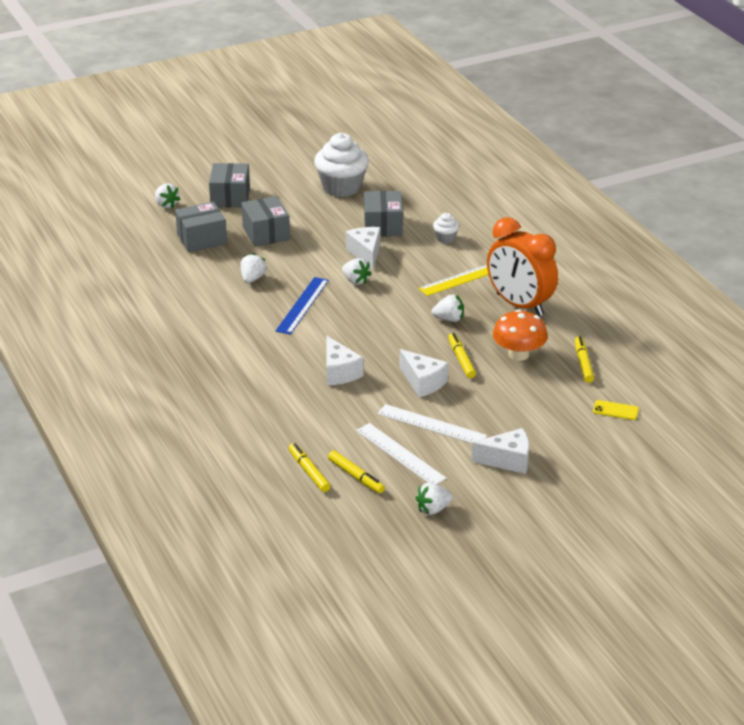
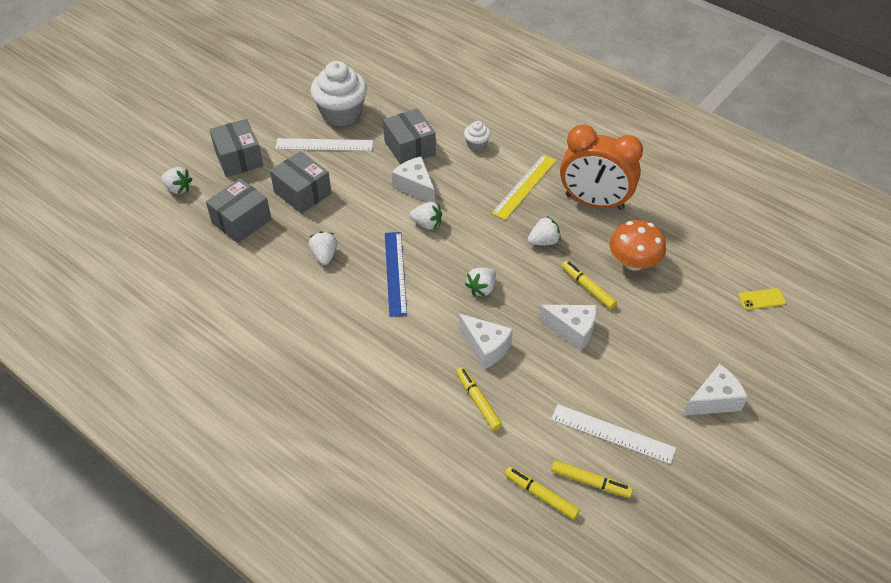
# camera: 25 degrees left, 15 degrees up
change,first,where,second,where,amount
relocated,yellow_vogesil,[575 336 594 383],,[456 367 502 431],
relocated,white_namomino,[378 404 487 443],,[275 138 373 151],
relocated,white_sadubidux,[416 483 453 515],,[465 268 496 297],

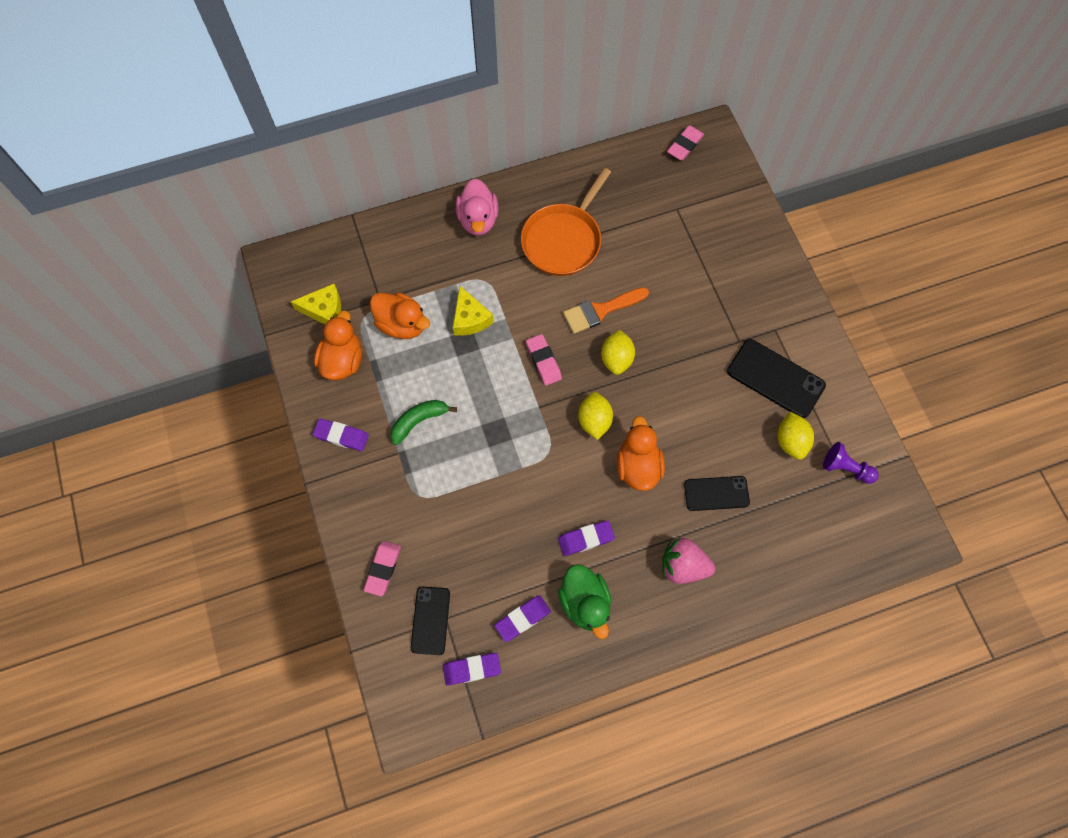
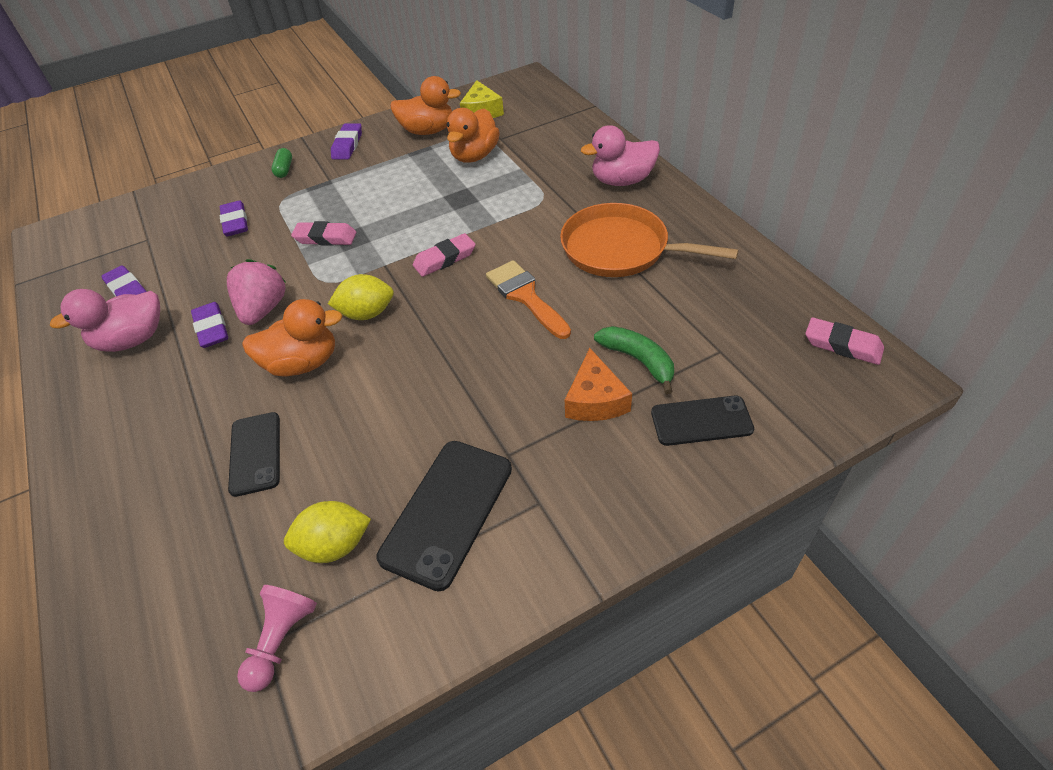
# camera: 85 degrees right, 20 degrees down
change,first,where,second,where,amount
missing,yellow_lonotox,[453 286 494 336],,,
missing,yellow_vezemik,[601 330 635 375],,,
relocated,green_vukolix,[390 400 457 445],,[594 326 674 394],
colour,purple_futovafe,[823 442 878 484],pink_futovafe,[237 585 317 692],
relocated,pink_sadubidux,[662 538 715 584],,[227 259 286 325],
relocated,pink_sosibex,[364 541 401 596],,[291 221 357 246],
colour,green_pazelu,[558 564 611 639],pink_pazelu,[50 289 160 352],
relocated,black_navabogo,[411 587 450 655],,[651 396 754 446],
relocated,purple_sosibex,[443 653 501 686],,[220 200 248 236],
appeared,,,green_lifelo,[272 148 292 178],
appeared,,,orange_lonotox,[565 348 632 421],

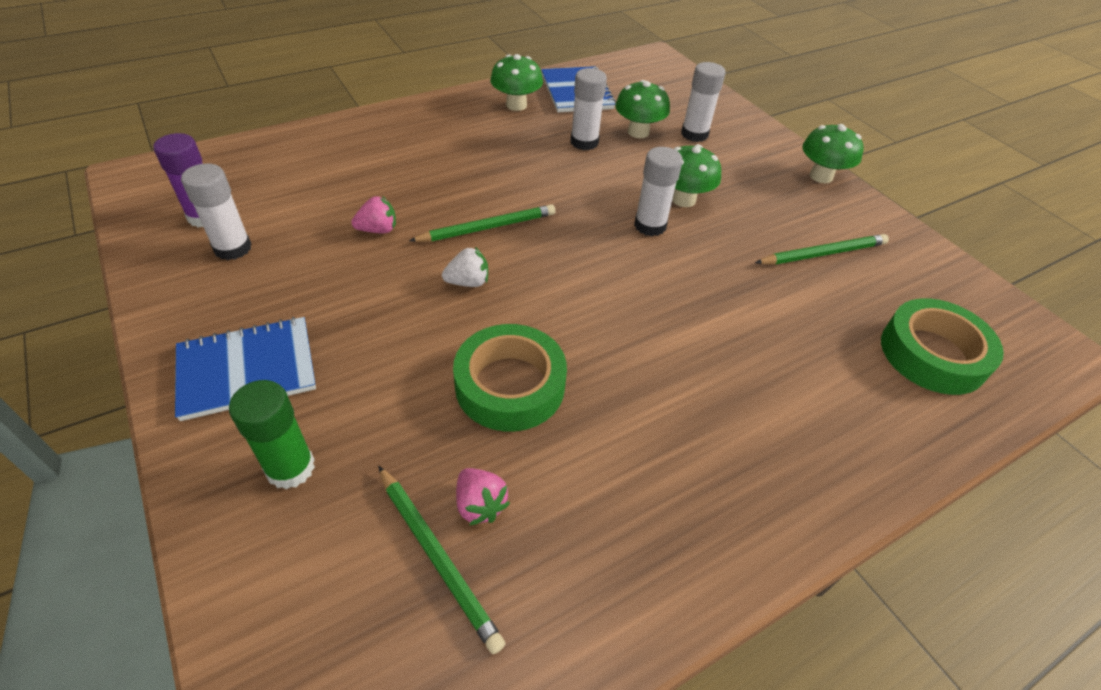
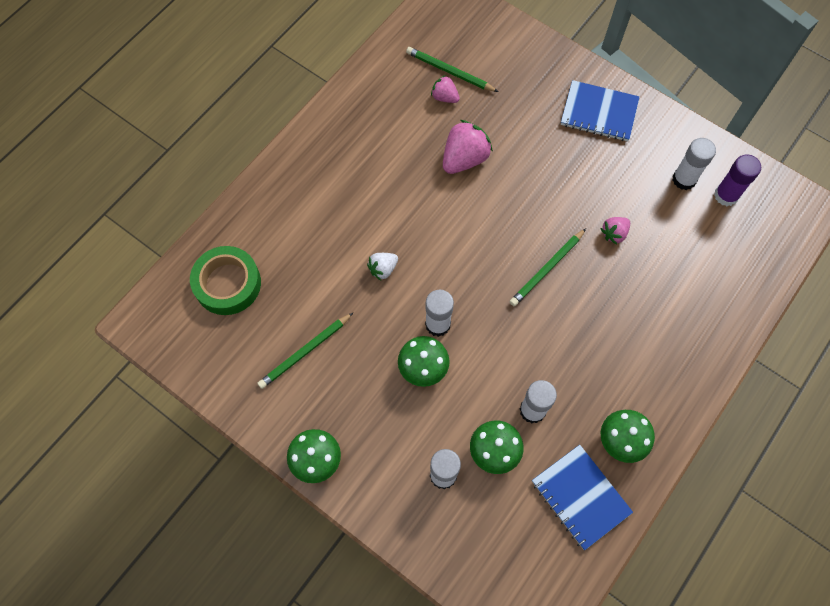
# camera: 160 degrees right, 20 degrees up
change,first,where,second,where,amount
relocated,white_sadubidux,[442 247 488 287],,[367 253 398 280],
spun,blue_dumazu,[175 317 316 421],,[561 80 639 141],60 degrees clockwise
exchanged,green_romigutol,[453 324 567 431],pink_sadubidux,[443 120 493 174],
missing,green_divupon,[229 380 315 489],,,

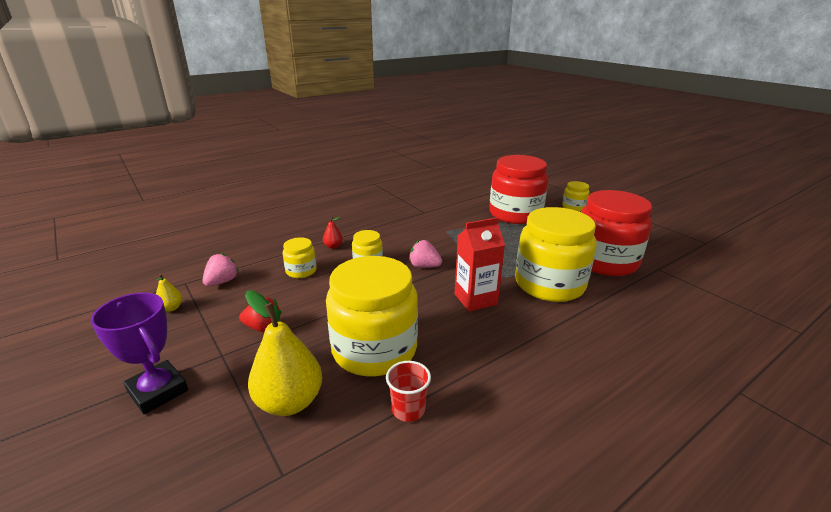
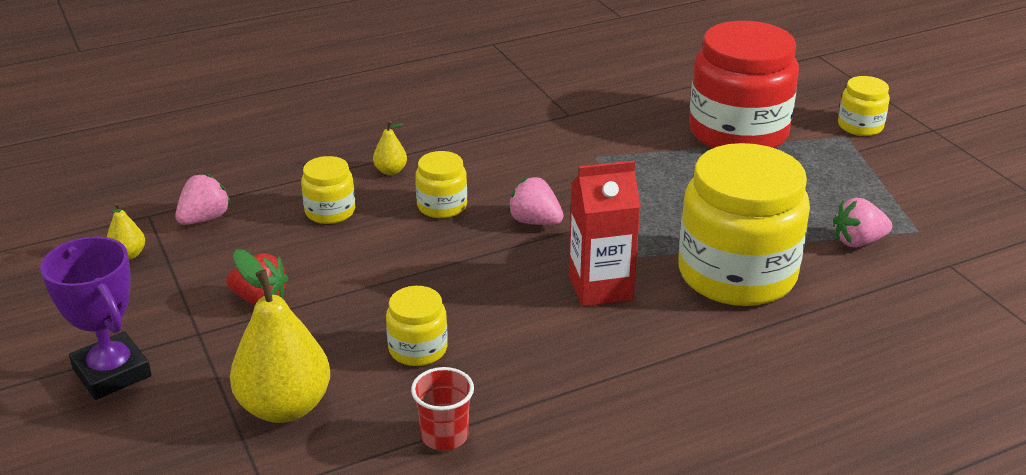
# camera: 10 degrees right, 5 degrees up
change,first,where,second,where,amount
exchanged,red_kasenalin,[581 190 652 276],pink_sadubidux,[833 198 892 248],
colour,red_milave,[323 216 343 249],yellow_milave,[373 121 407 175],
size,yellow_kasenalin,[326 256 418 376],,[386 286 448 366],x0.46

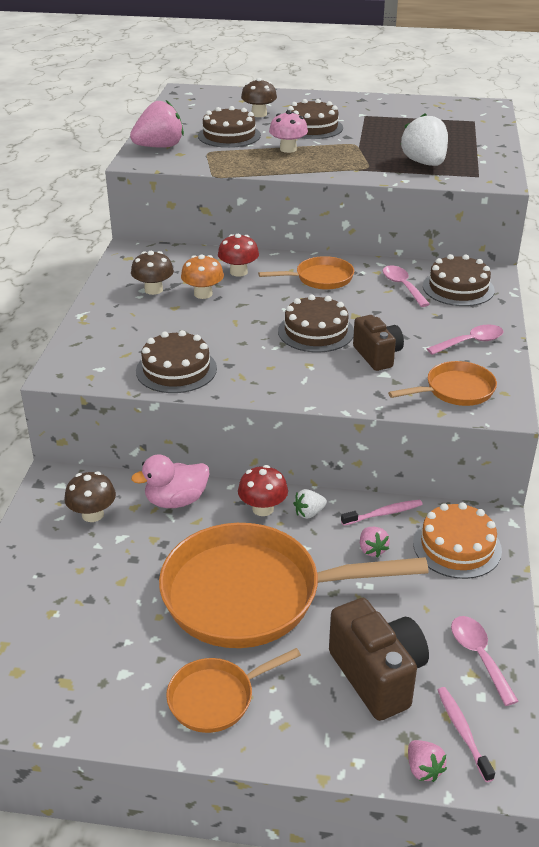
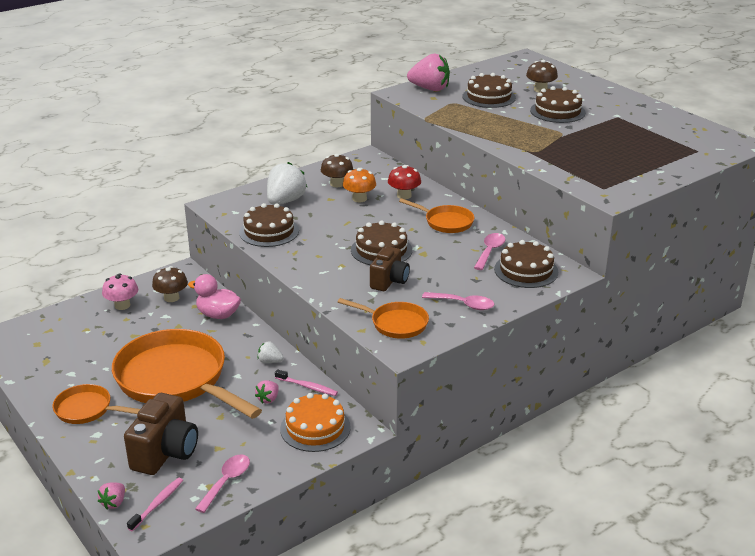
# camera: 45 degrees right, 5 degrees down
change,first,where,second,where,amount
relocated,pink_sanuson,[269 110 308 153],,[102 273 138 310],
relocated,white_sadubidux,[400 113 448 166],,[267 162 307 205],
missing,red_sanuson,[238 465 288 516],,,

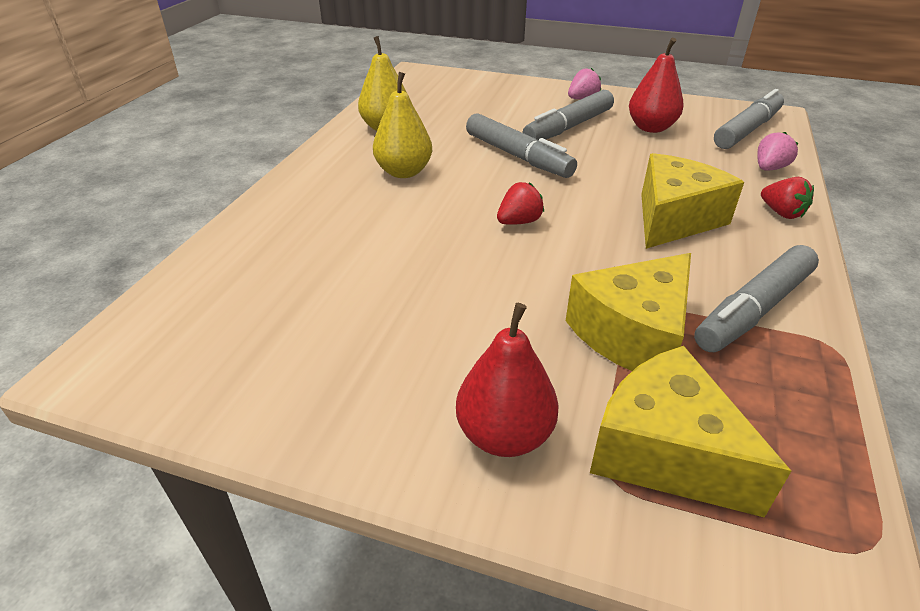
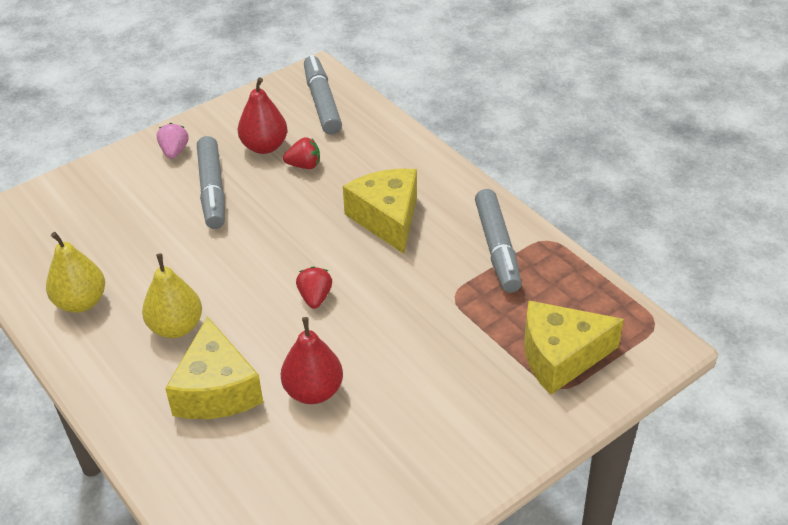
# camera: 55 degrees left, 5 degrees up
change,first,where,second,where,amount
missing,grey_vogesil,[466 113 577 178],,,
missing,pink_sadubidux,[757 132 799 171],,,
relocated,red_sadubidux,[761 177 814 219],,[283 137 320 169],
relocated,yellow_lonotox,[566 253 691 371],,[165 316 263 419],
relocated,red_milave,[456 303 559 457],,[281 317 343 404],

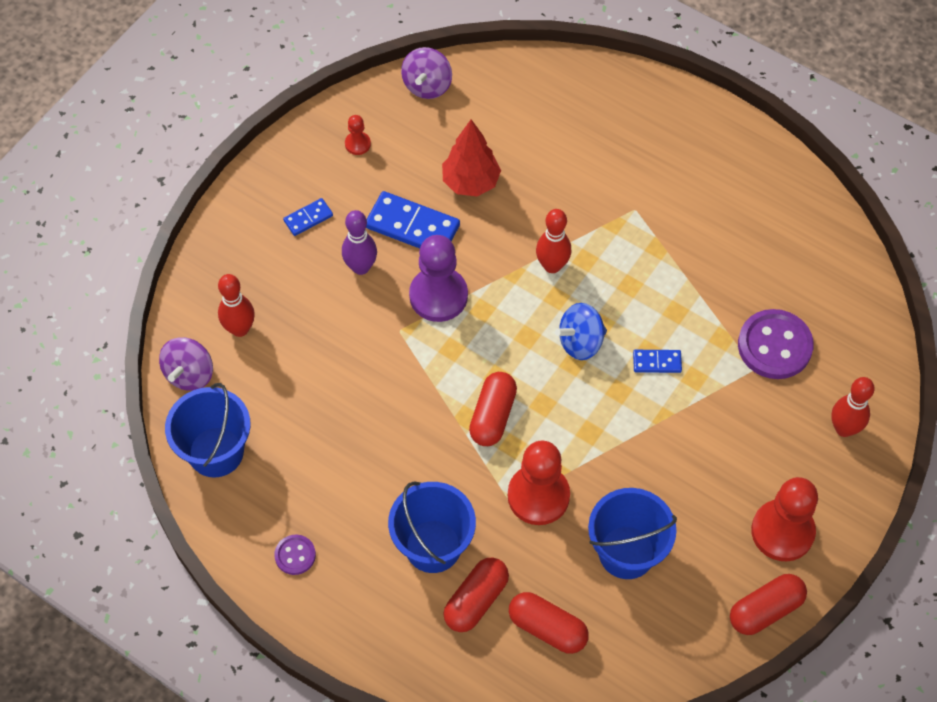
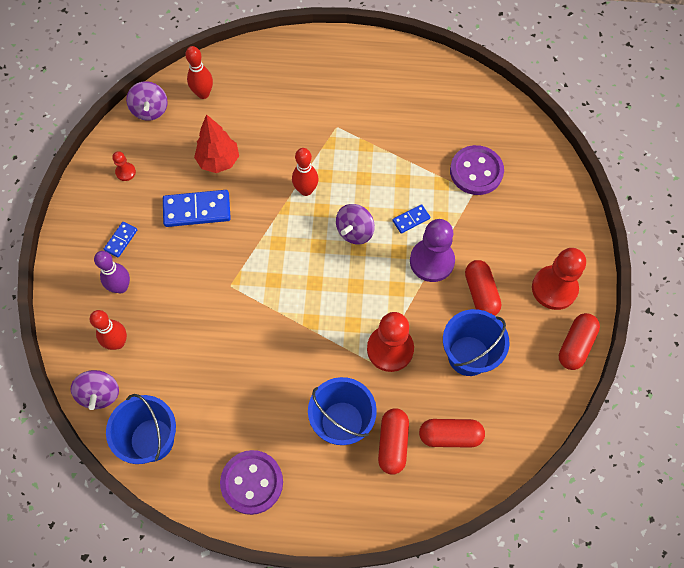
# camera: 30 degrees left, 5 degrees up
change,first,where,second,where,amount
relocated,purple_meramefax,[342 210 377 275],,[94 251 130 293],
relocated,purple_futovafe,[409 235 468 322],,[410 219 455 282],
colour,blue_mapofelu,[555 303 607 360],purple_mapofelu,[336 204 375 244],
relocated,red_lifelo,[469 372 517 446],,[465 260 501 316],
relocated,red_meramefax,[831 377 875 437],,[185 46 213 99],
size,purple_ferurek,[274 535 316 575],,[220 450 283 515],x1.93

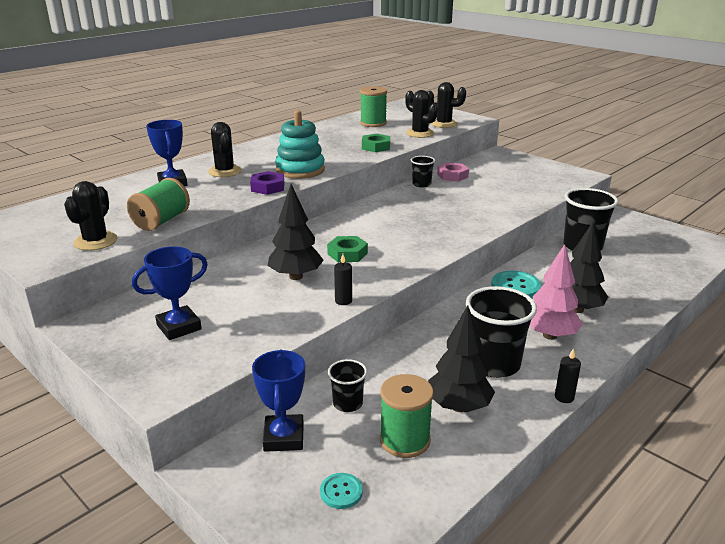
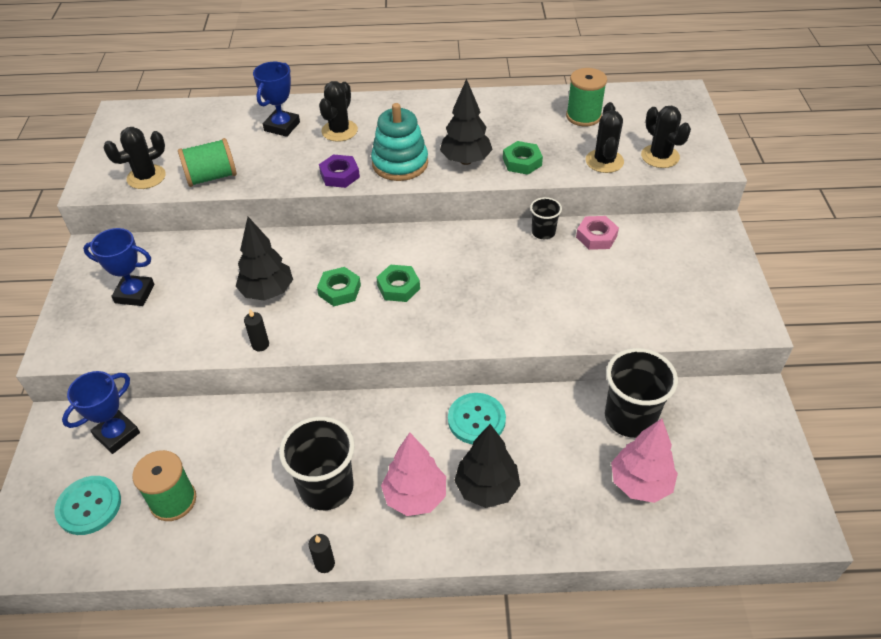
# camera: 45 degrees right, 20 degrees up
change,first,where,second,where,amount
relocated,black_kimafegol,[428 305 495 412],,[440 78 493 165],
missing,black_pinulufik,[328 359 367 412],,,
size,turquoise_ferurek,[320 473 363 509],,[54 476 121 535],x1.74
appeared,,,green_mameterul,[377 265 420 302],
appeared,,,pink_kimafegol,[611 419 678 503],

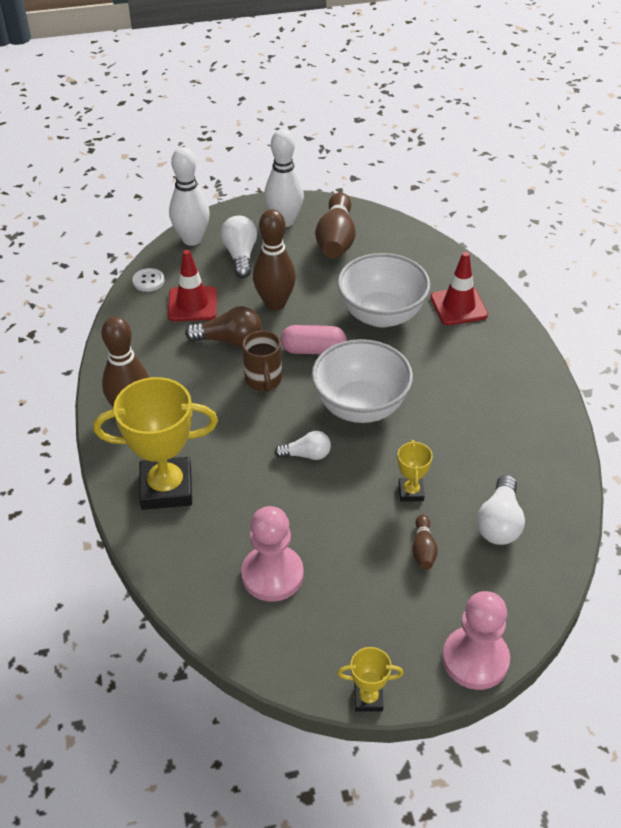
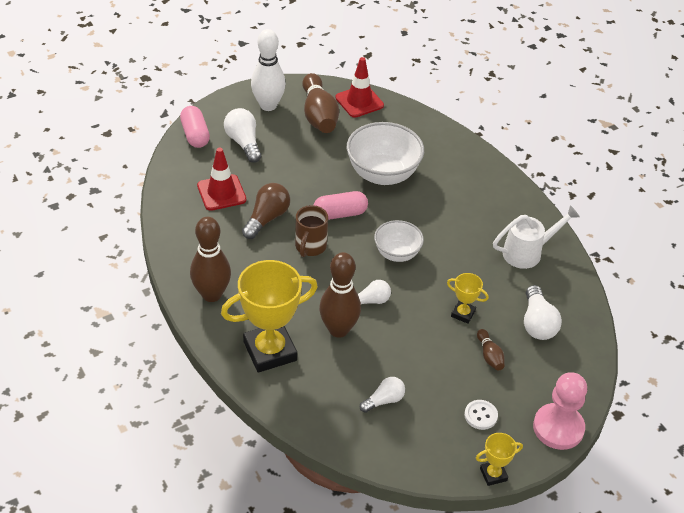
# camera: 20 degrees left, 0 degrees up
change,first,where,second,where,amount
exchanged,white_meramefax,[169 147 210 246],pink_lifelo,[180 106 210 148],
relocated,brown_meramefax,[253 209 296 310],,[319 252 361 338],
relocated,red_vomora,[430 252 488 325],,[335 57 384 118],
relocated,white_ferurek,[132 268 165 292],,[464 400 498 430],
spun,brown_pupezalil,[185 306 262 347],,[242 183 290 239],45 degrees counterclockwise
spun,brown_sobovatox,[242 330 282 392],,[295 205 328 257],45 degrees clockwise
size,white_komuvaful,[312 339 413 423],,[374 220 424 262],x0.60
spun,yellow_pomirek,[398 440 433 502],,[447 273 489 323],45 degrees counterclockwise
exchanged,pink_futovafe,[241 506 304 602],white_pupezalil,[360 377 405 413],
appeared,,,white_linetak,[493 205 580 269],

